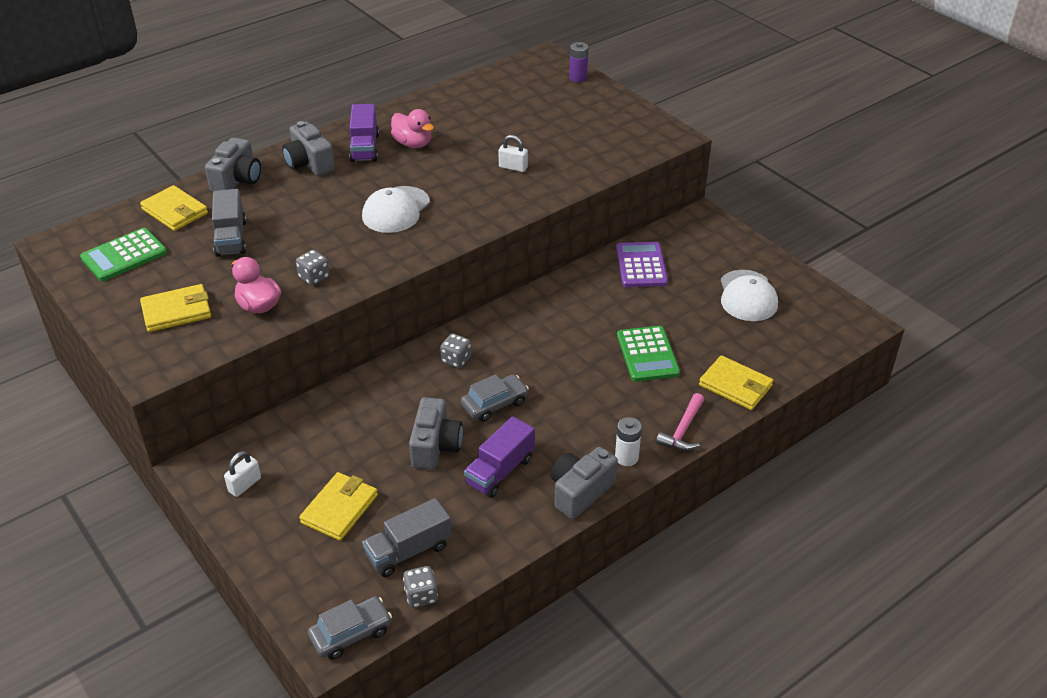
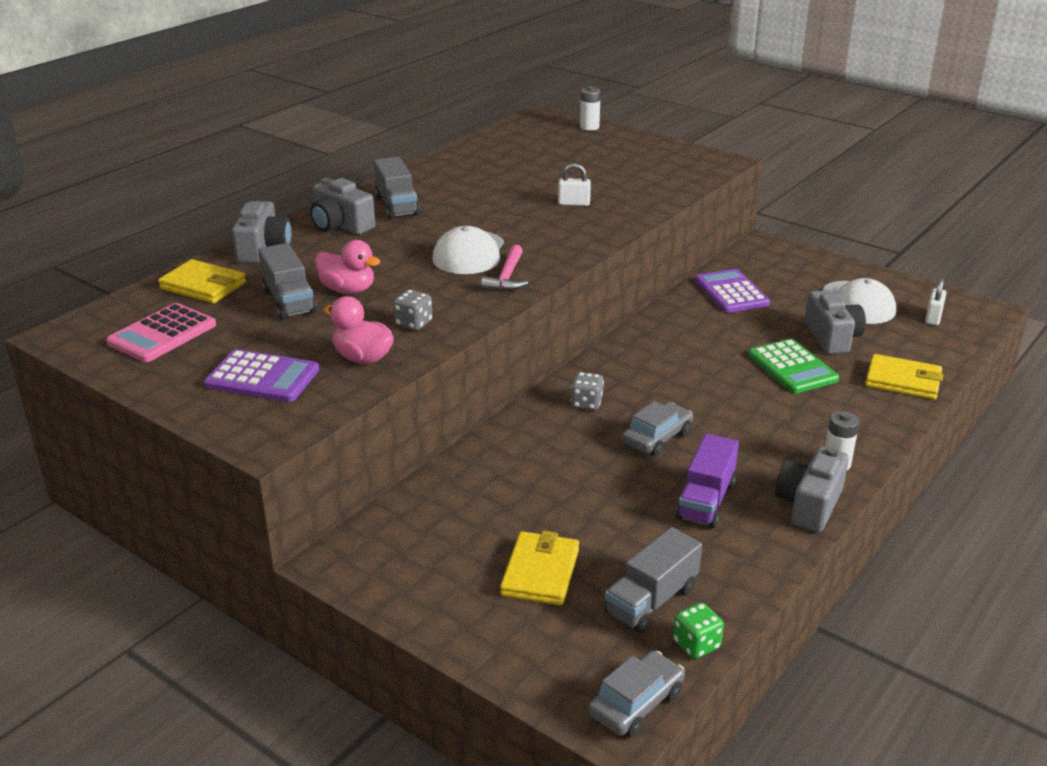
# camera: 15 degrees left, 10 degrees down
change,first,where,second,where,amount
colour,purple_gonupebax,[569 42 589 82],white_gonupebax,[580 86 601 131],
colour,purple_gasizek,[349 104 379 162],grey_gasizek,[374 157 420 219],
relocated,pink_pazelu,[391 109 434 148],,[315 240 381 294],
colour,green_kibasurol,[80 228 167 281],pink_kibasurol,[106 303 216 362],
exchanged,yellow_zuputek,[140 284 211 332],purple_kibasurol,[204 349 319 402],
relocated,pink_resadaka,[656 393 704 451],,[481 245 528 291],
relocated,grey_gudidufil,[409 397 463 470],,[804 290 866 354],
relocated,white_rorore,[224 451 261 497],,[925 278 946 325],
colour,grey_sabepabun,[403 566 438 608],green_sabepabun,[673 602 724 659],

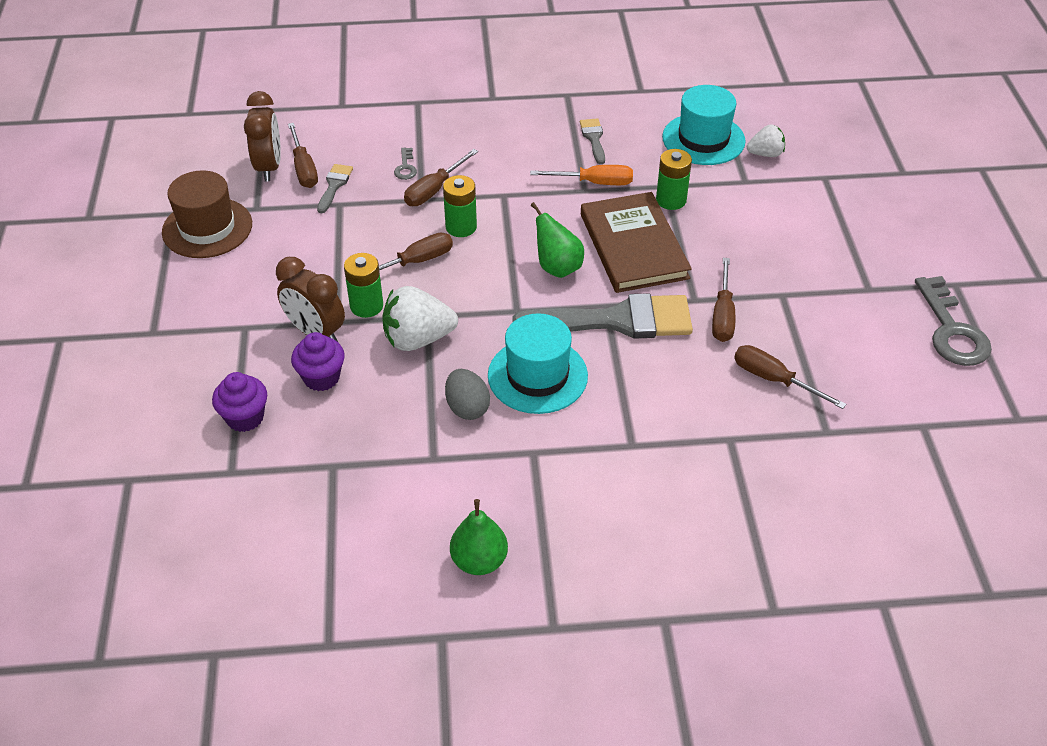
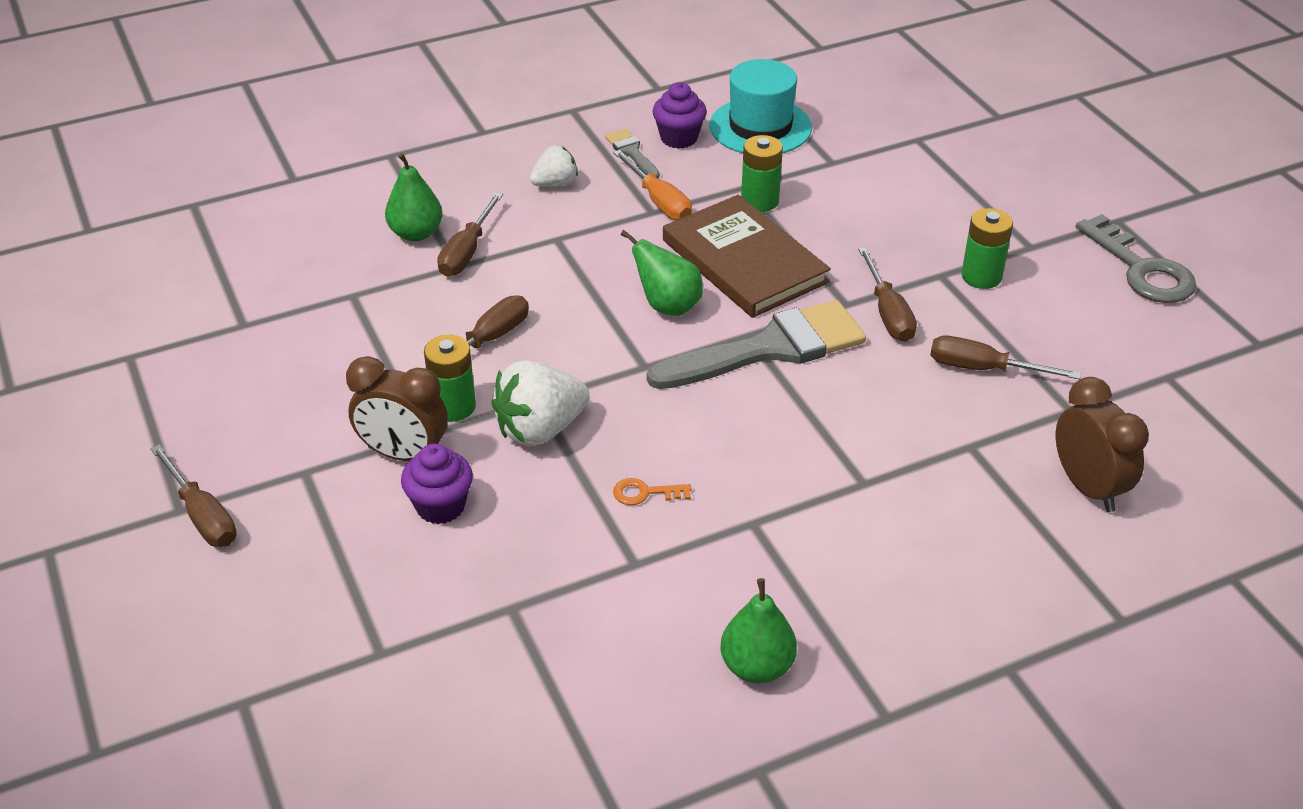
# camera: 20 degrees left, 5 degrees down
change,first,where,second,where,amount
relocated,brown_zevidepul,[244 91 281 181],,[1056 377 1149 512],
relocated,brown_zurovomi,[288 123 318 188],,[150 444 237 547],
relocated,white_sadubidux,[747 125 785 157],,[530 145 578 187],
exchanged,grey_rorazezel,[394 148 417 180],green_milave,[385 153 442 242],
missing,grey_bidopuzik,[317 164 353 213],,,
spun,orange_zurovomi,[530 165 633 185],,[613 150 692 220],75 degrees clockwise
missing,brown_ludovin,[162 170 252 258],,,
relocated,green_gonupebax,[443 175 477 237],,[961 208 1013 289],
missing,turquoise_ludovin,[488 313 588 414],,,
exchanged,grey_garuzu,[445 369 490 420],orange_rorazezel,[613 478 692 505],
relocated,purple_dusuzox,[212 372 267 432],,[652 82 707 149],

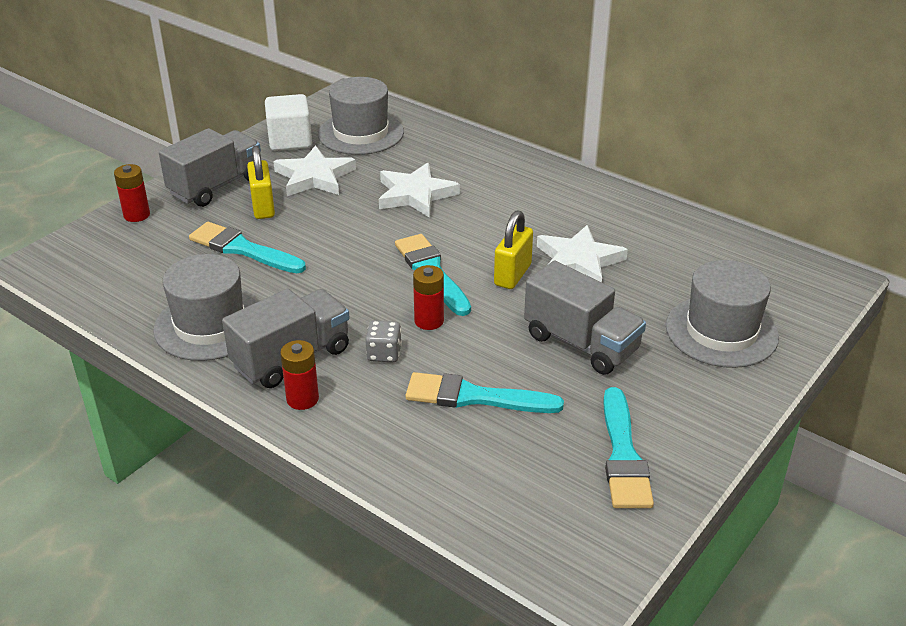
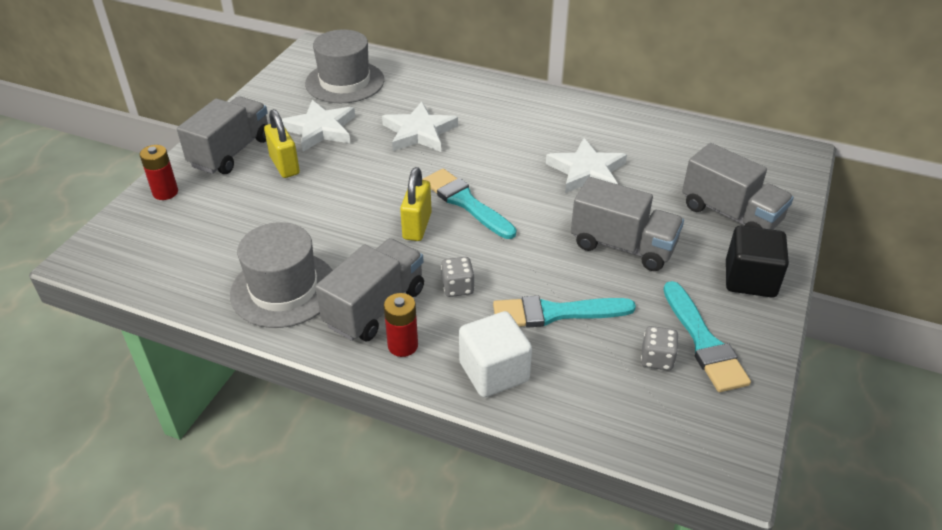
# camera: 15 degrees left, 5 degrees up
change,first,where,second,where,amount
relocated,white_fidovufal,[265 94 312 151],,[459 311 532 397],
relocated,yellow_rorore,[494 210 533 289],,[400 167 432 241],
missing,turquoise_bidopuzik,[189 222 306 273],,,
exchanged,grey_ludovin,[666 260 779 368],grey_gasizek,[682 143 794 230],
missing,red_gonupebax,[413 265 444 330],,,
appeared,,,black_fidovufal,[726 226 789 298],
appeared,,,grey_sabepabun,[641 326 679 370],

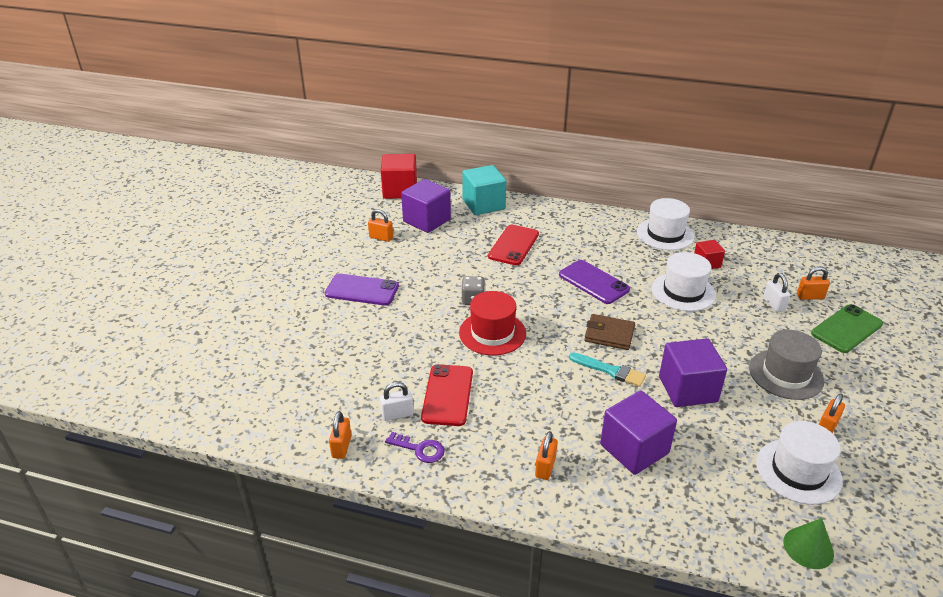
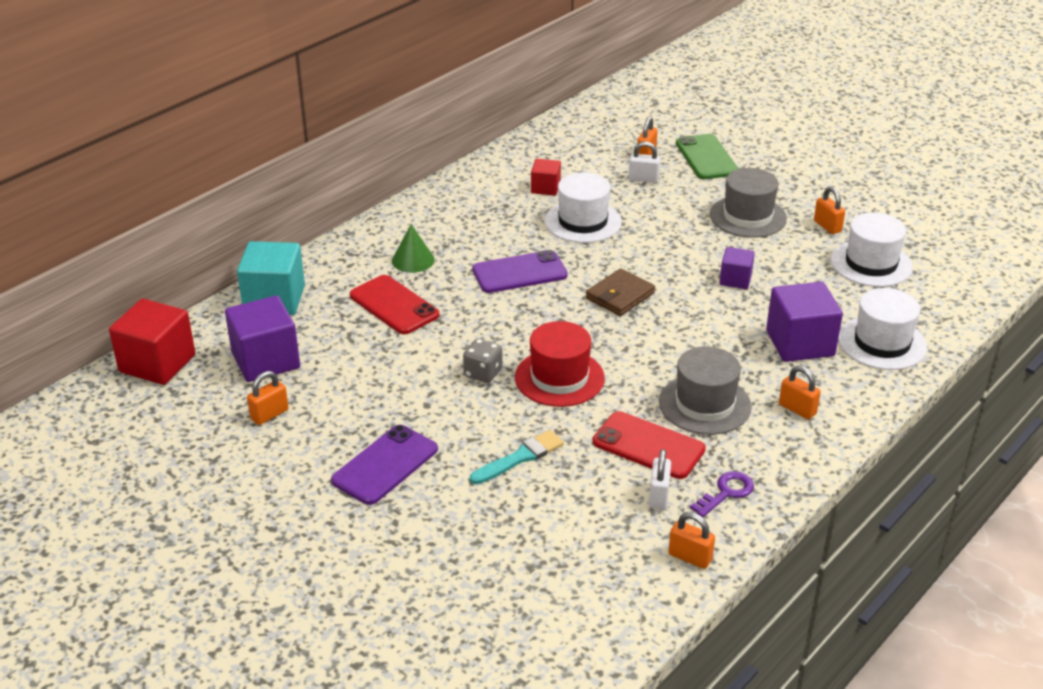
# camera: 65 degrees left, 0 degrees up
change,first,where,second,where,amount
relocated,white_ludovin,[637 198 695 250],,[838 288 927 370],
size,purple_fidovufal,[659 339 727 407],,[720 247 755 289],x0.56
relocated,turquoise_bidopuzik,[569 353 646 387],,[470 430 564 484],
relocated,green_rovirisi,[783 518 834 569],,[392 224 435 273],
appeared,,,grey_ludovin,[659 346 752 435],

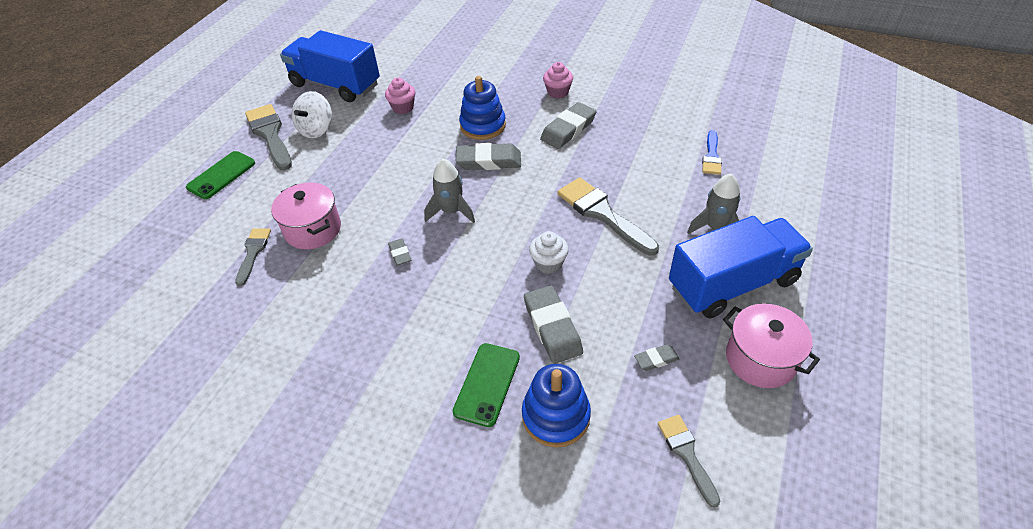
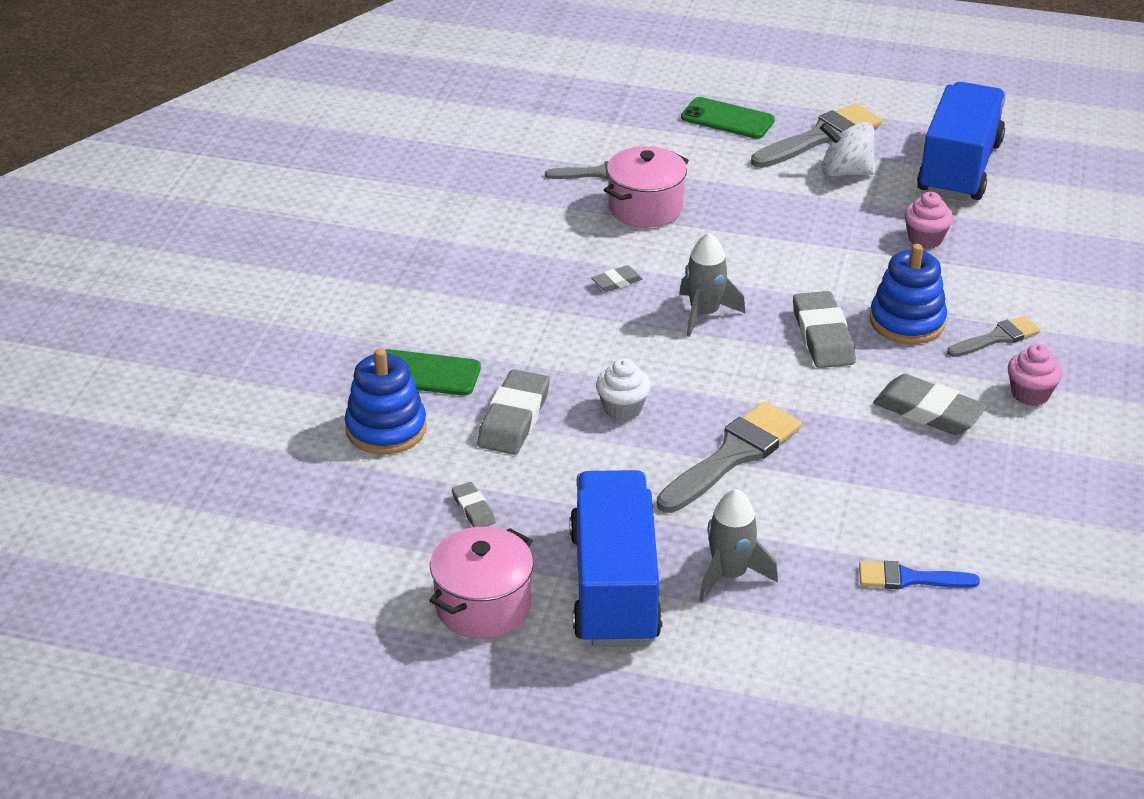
# camera: 80 degrees right, 10 degrees down
change,first,where,second,where,amount
spun,blue_gasizek,[669 216 813 318],,[569 470 662 647],150 degrees counterclockwise
spun,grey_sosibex,[524 285 583 364],,[477 369 550 455],45 degrees counterclockwise
relocated,grey_bidopuzik,[658 415 720 508],,[947 316 1040 357],

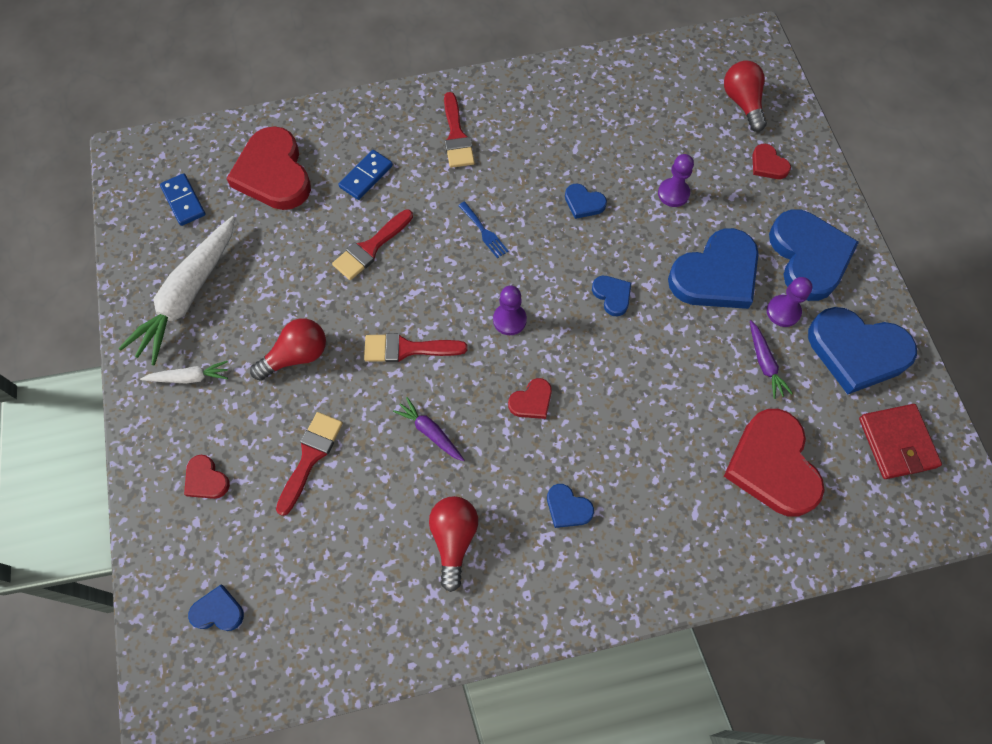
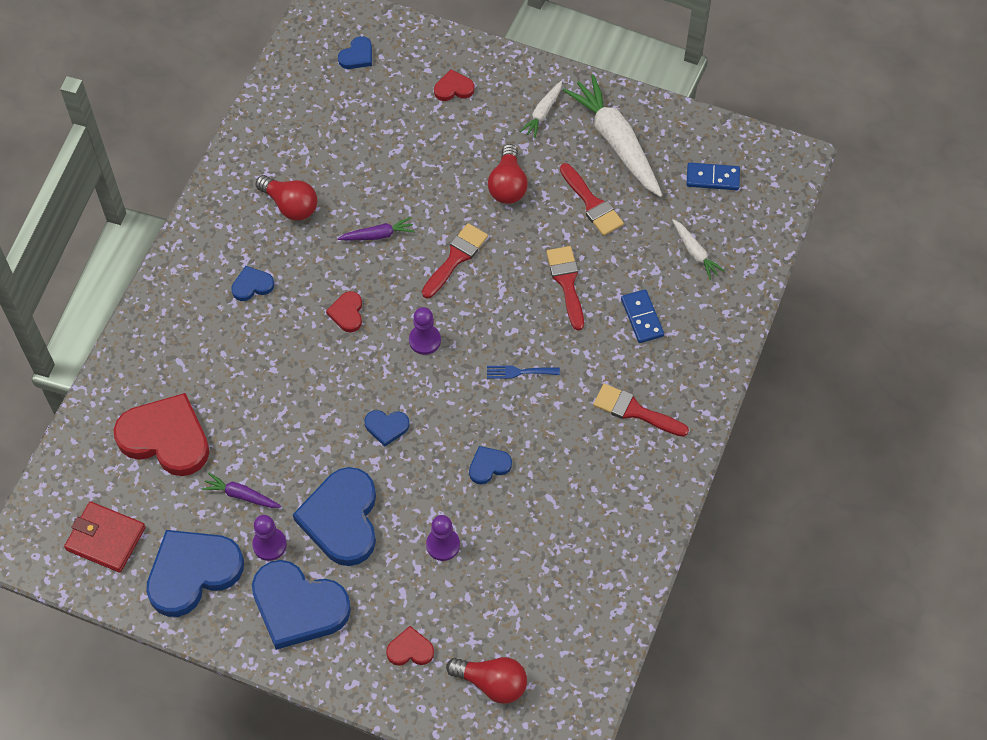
# camera: 125 degrees right, 5 degrees down
change,first,where,second,where,amount
exchanged,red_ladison,[226 126 311 210],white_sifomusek,[672 219 725 280],
relocated,red_bidopuzik,[276 412 343 516],,[560 163 624 236],

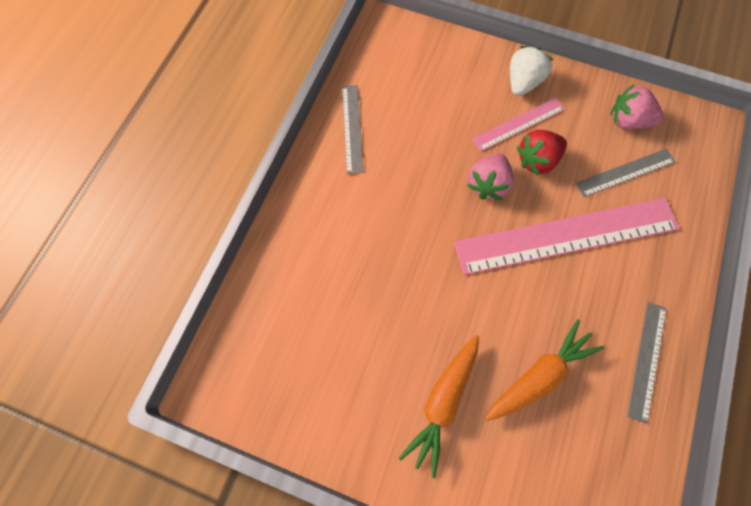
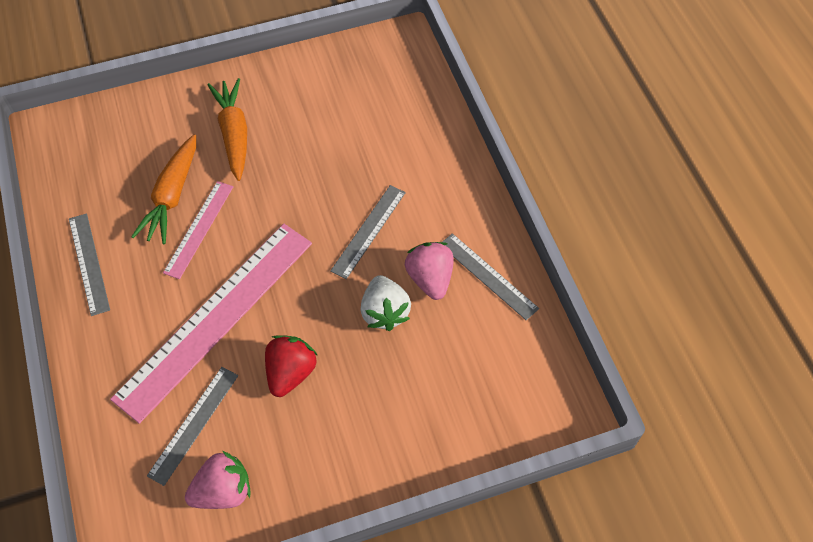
# camera: 140 degrees right, 10 degrees down
change,first,where,second,where,amount
relocated,white_sadubidux,[510 46 553 96],,[360 275 411 331],
relocated,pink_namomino,[472 98 565 152],,[163 181 233 279],
relocated,pink_sadubidux,[467 153 514 200],,[405 242 454 300],
appeared,,,grey_namomino,[330 185 406 279],

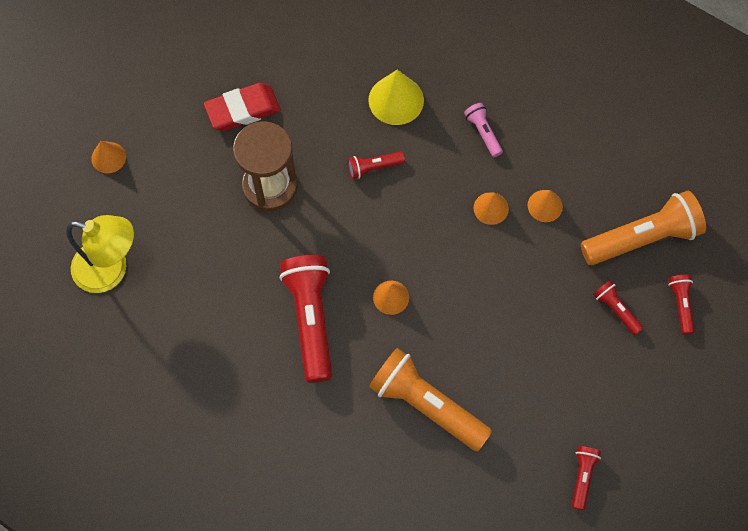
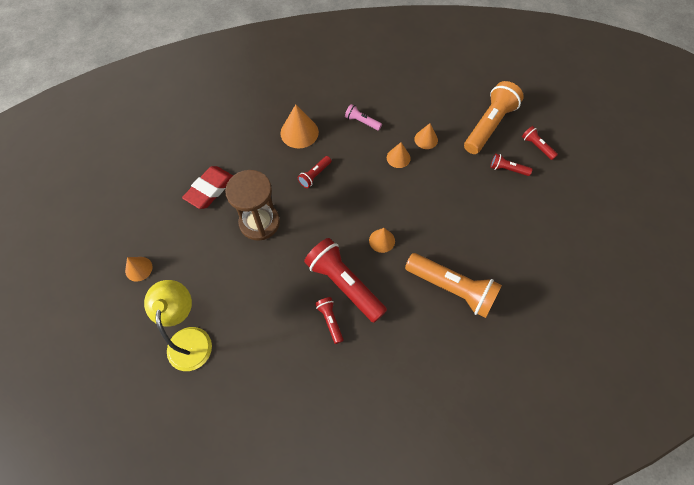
# camera: 35 degrees left, 5 degrees down
change,first,where,second,where,amount
colour,yellow_rovirisi,[369 70 424 125],orange_rovirisi,[280 104 319 148],
spun,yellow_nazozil,[66 215 134 293],,[144 280 212 371],75 degrees counterclockwise
spun,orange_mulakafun,[369 348 492 451],,[405 253 502 318],150 degrees counterclockwise
relocated,red_mulakafun,[572 446 601 510],,[315 297 344 344],

